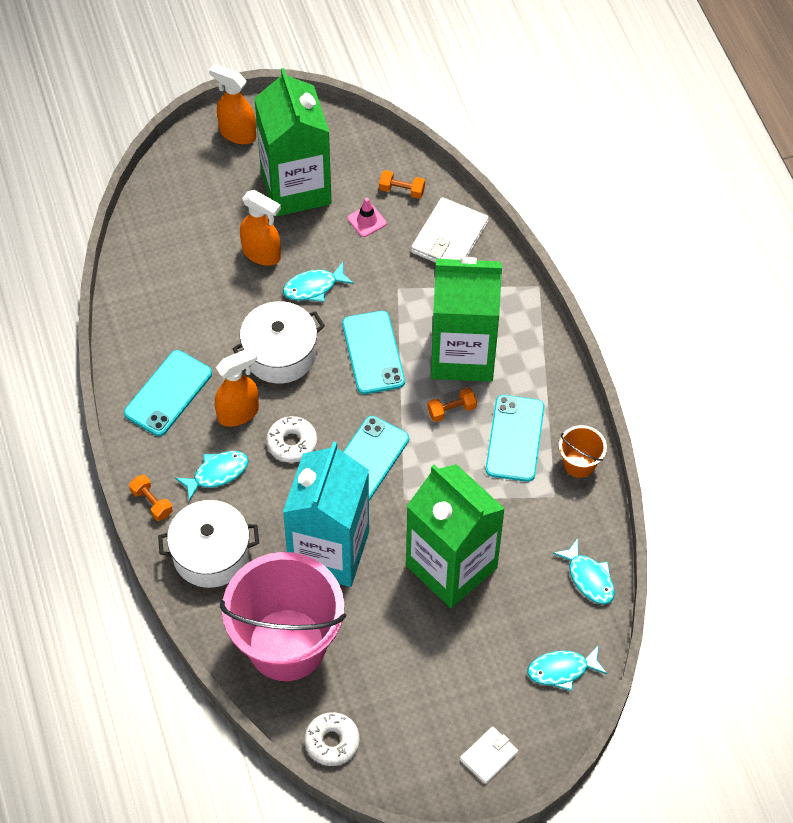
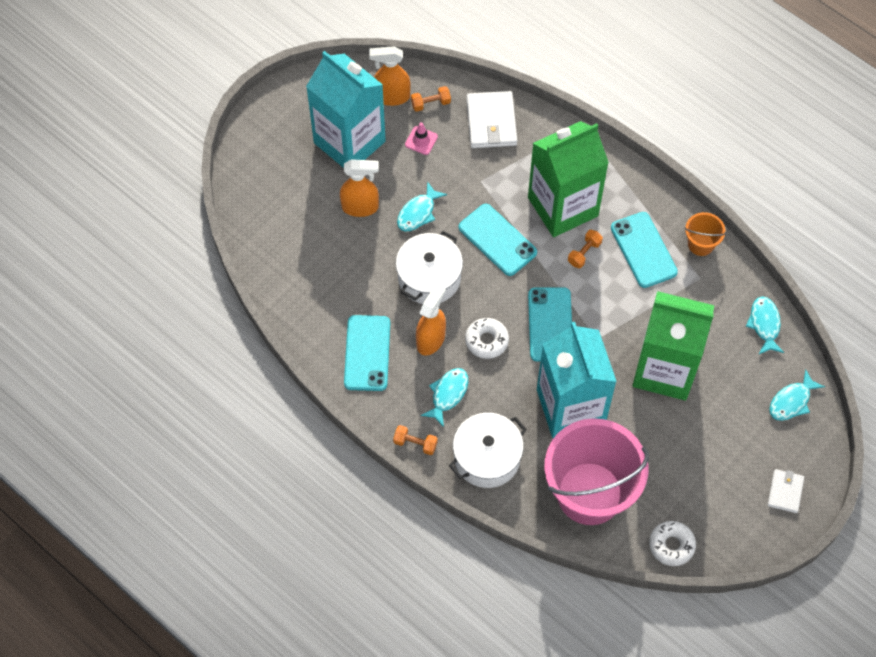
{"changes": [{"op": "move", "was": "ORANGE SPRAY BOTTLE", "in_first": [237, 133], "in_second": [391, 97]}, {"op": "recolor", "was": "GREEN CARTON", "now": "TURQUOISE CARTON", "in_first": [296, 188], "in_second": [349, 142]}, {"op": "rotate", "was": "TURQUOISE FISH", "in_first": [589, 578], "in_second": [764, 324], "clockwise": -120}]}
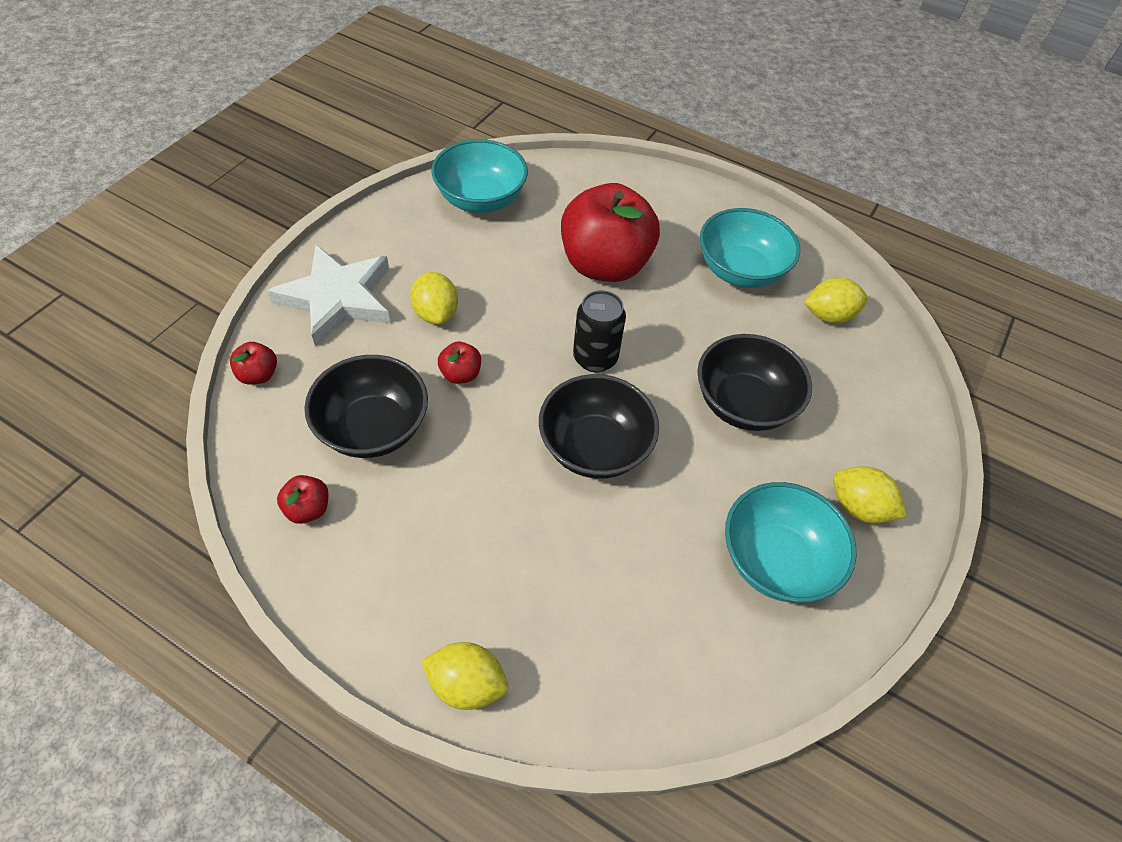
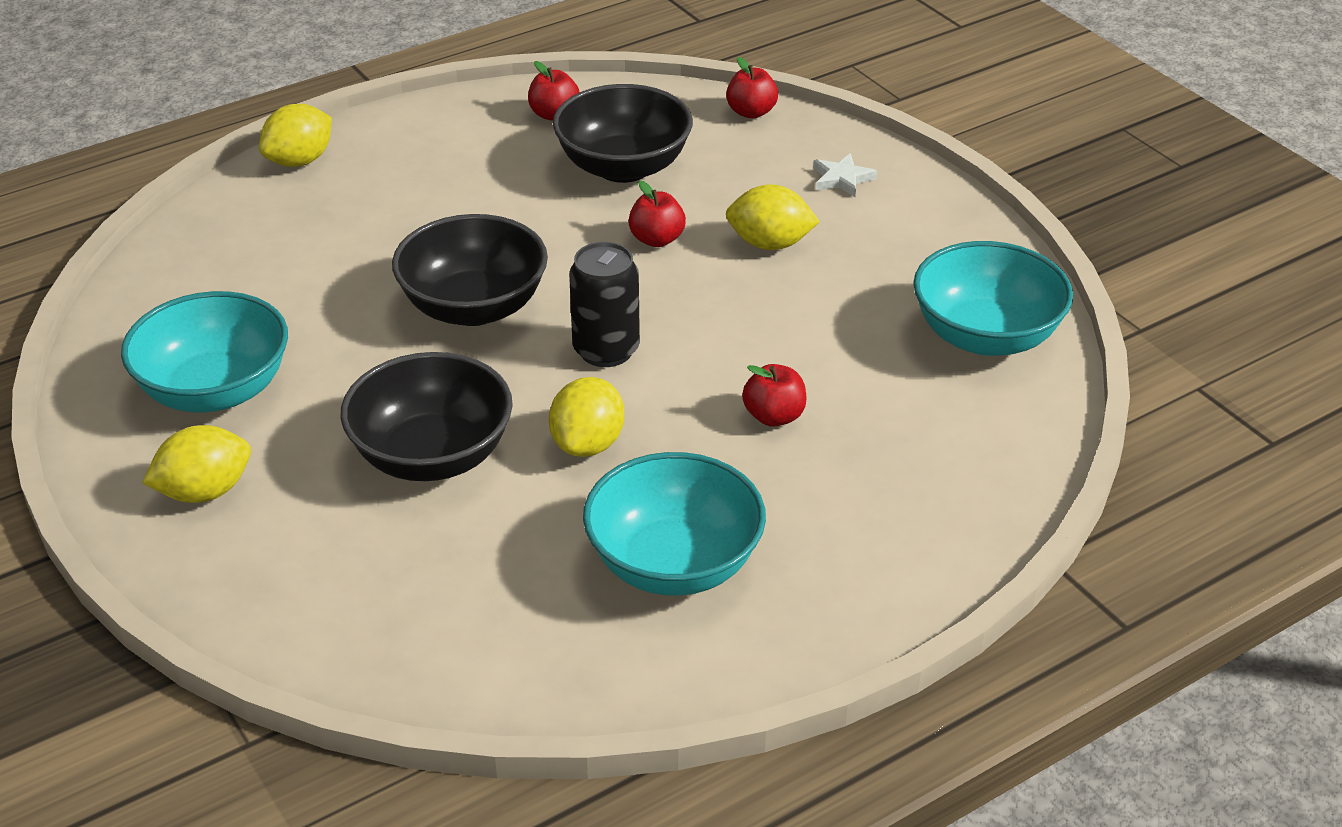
{"changes": [{"op": "move", "was": "YELLOW LEMON", "in_first": [829, 315], "in_second": [588, 444]}, {"op": "resize", "was": "WHITE STAR", "in_first": [337, 298], "in_second": [842, 179], "ratio": 0.4}, {"op": "resize", "was": "RED APPLE", "in_first": [605, 265], "in_second": [774, 416], "ratio": 0.4}]}
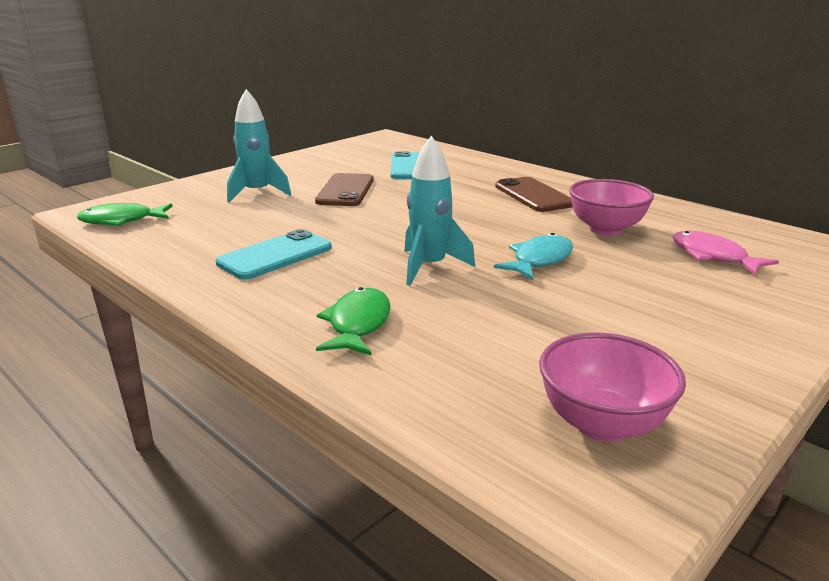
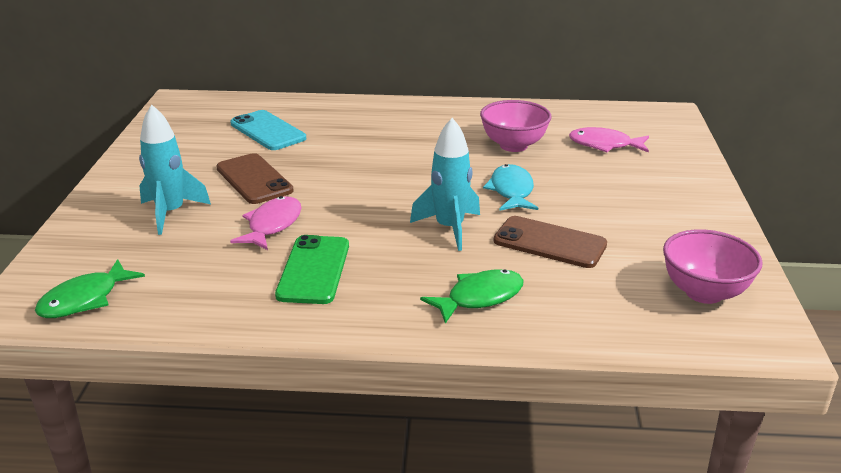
{"changes": [{"op": "insert", "now": "PINK FISH", "in_second": [272, 225]}, {"op": "move", "was": "BROWN PHONE", "in_first": [533, 195], "in_second": [549, 243]}, {"op": "recolor", "was": "TURQUOISE PHONE", "now": "GREEN PHONE", "in_first": [275, 255], "in_second": [313, 270]}, {"op": "rotate", "was": "GREEN FISH", "in_first": [358, 324], "in_second": [479, 297], "clockwise": 90}]}
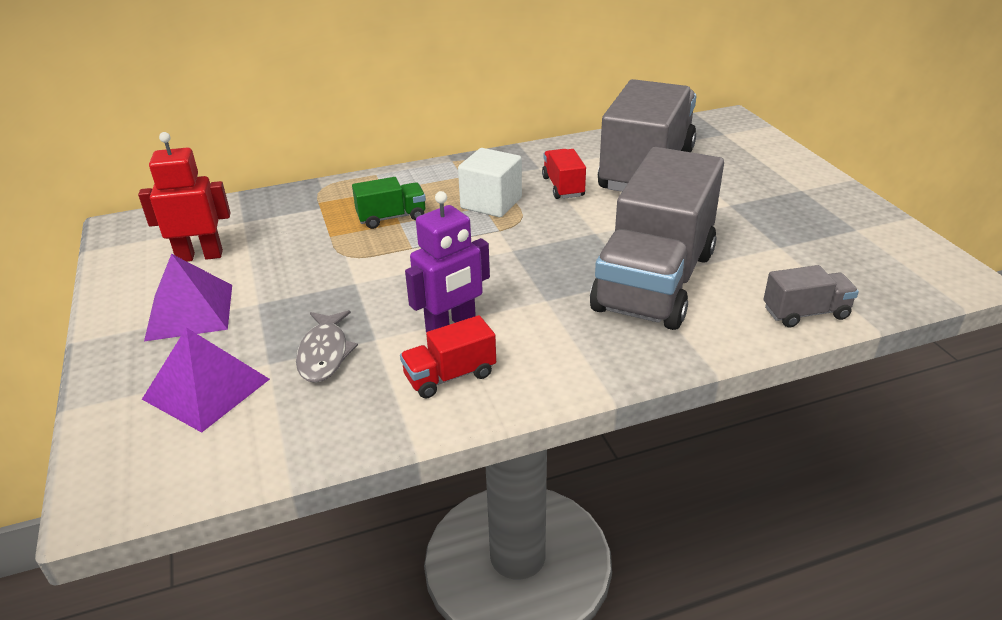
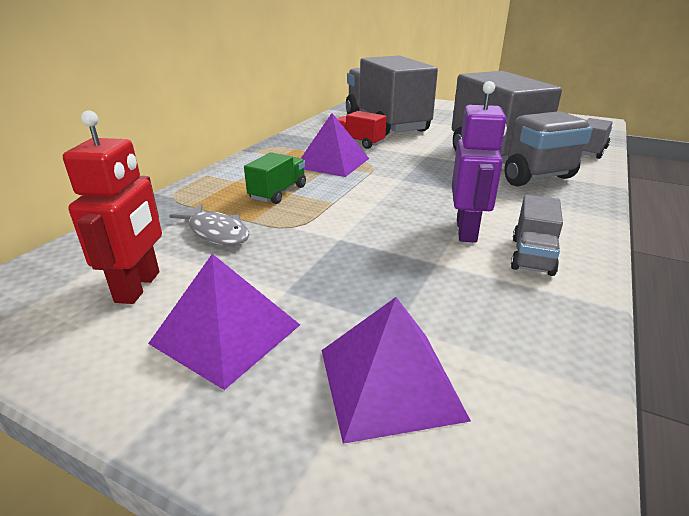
{"changes": [{"op": "move", "was": "GREY FISH", "in_first": [324, 354], "in_second": [216, 232]}, {"op": "replace", "was": "WHITE CUBE", "now": "PURPLE PYRAMID", "in_first": [491, 203], "in_second": [332, 163]}, {"op": "recolor", "was": "RED TRUCK", "now": "GREY TRUCK", "in_first": [450, 376], "in_second": [532, 256]}, {"op": "rotate", "was": "RED ROBOT", "in_first": [200, 256], "in_second": [138, 287], "clockwise": 150}]}
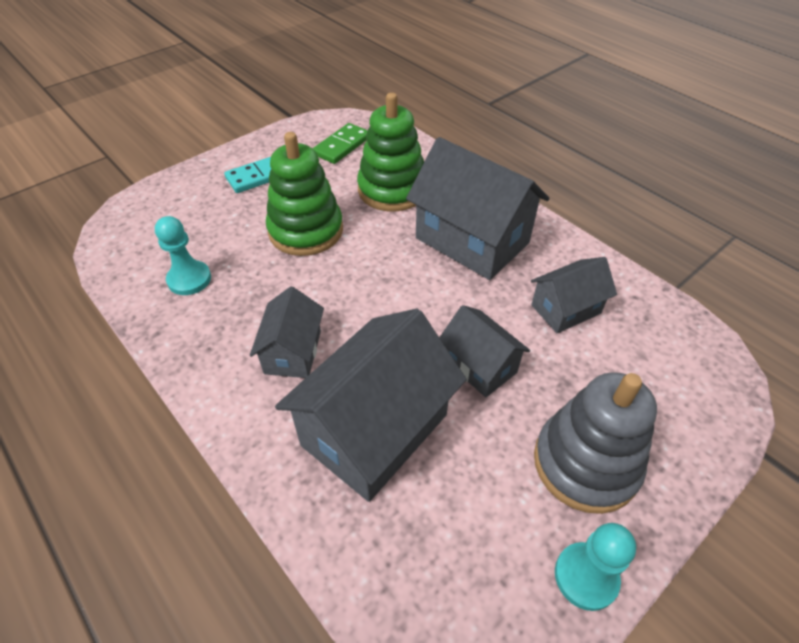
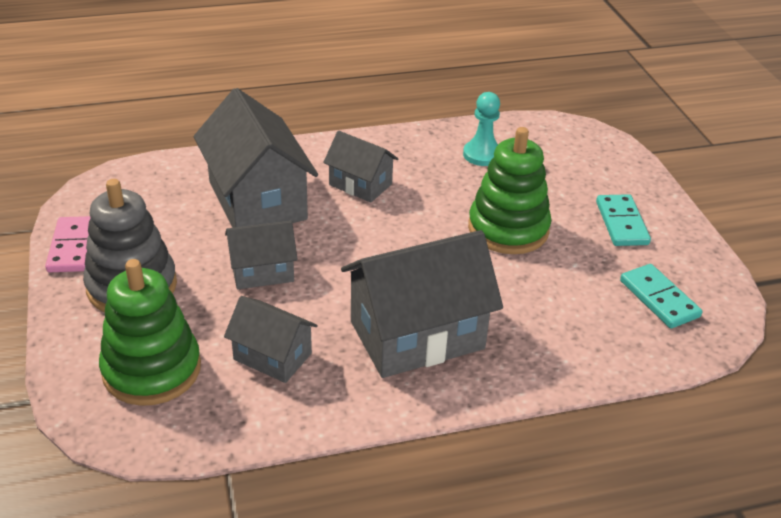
{"changes": [{"op": "move", "was": "GREEN STACKING TOY", "in_first": [392, 190], "in_second": [152, 369]}, {"op": "replace", "was": "TURQUOISE PAWN", "now": "PINK DOMINO", "in_first": [586, 577], "in_second": [72, 247]}, {"op": "recolor", "was": "GREEN DOMINO", "now": "TURQUOISE DOMINO", "in_first": [342, 146], "in_second": [659, 299]}, {"op": "rotate", "was": "GREY HOUSE", "in_first": [565, 309], "in_second": [272, 356], "clockwise": -60}]}
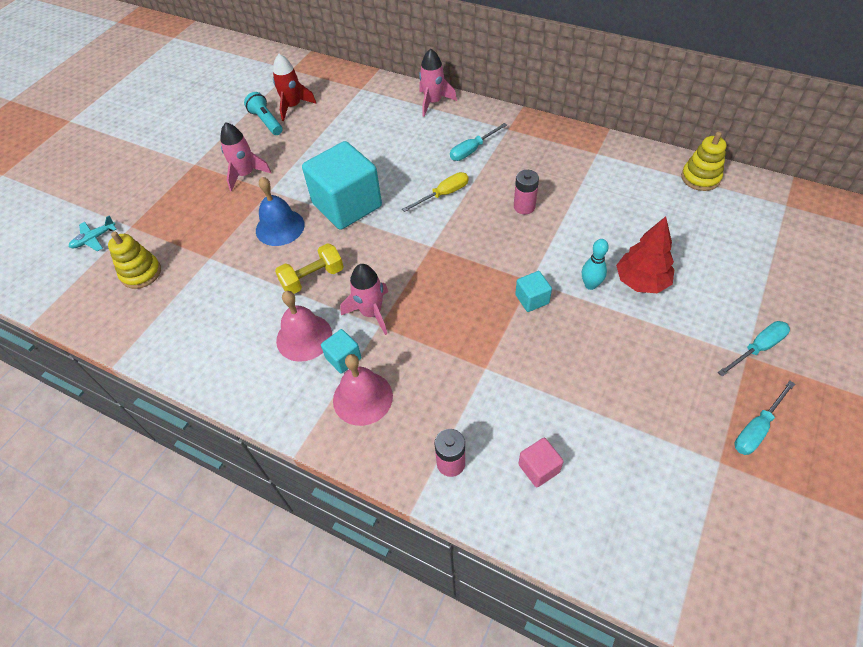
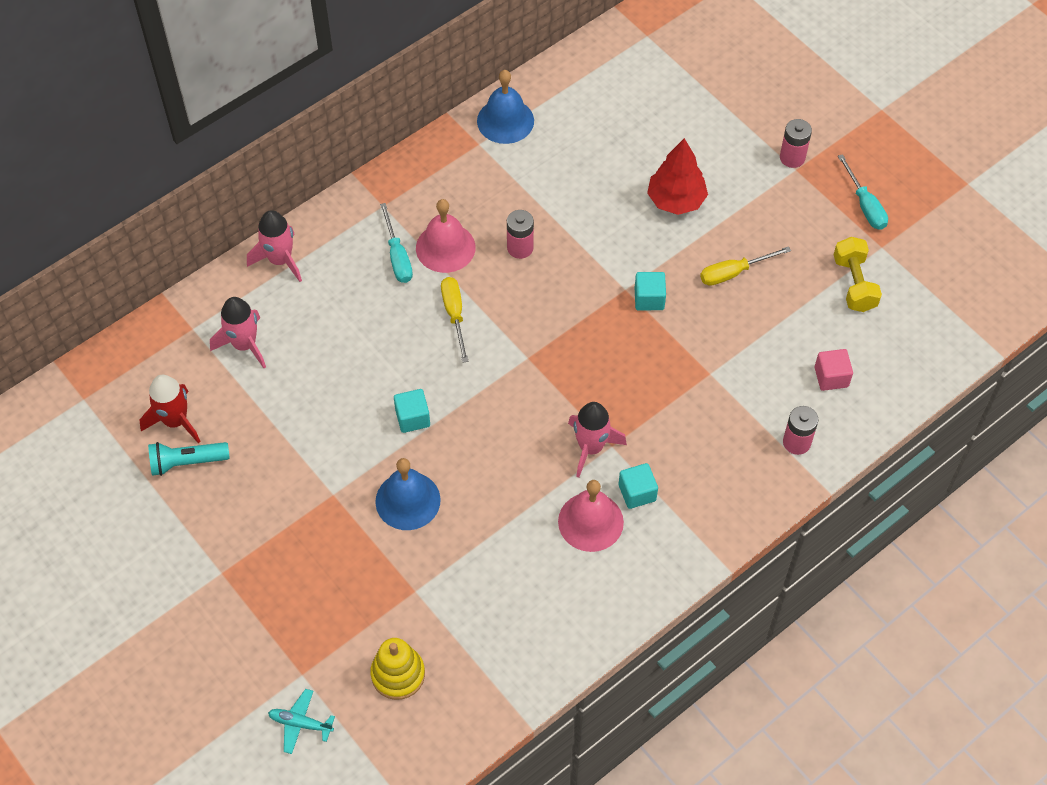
{"changes": [{"op": "delete", "was": "TURQUOISE BOWLING PIN", "in_first": [590, 285]}, {"op": "delete", "was": "YELLOW STACKING TOY", "in_first": [700, 178]}, {"op": "insert", "now": "BLUE BELL", "in_second": [505, 120]}, {"op": "insert", "now": "YELLOW SCREWDRIVER", "in_second": [733, 272]}, {"op": "move", "was": "PINK ROCKET", "in_first": [246, 174], "in_second": [244, 345]}, {"op": "move", "was": "YELLOW DUMBBELL", "in_first": [312, 278], "in_second": [854, 284]}, {"op": "move", "was": "PINK BELL", "in_first": [362, 398], "in_second": [445, 247]}, {"op": "replace", "was": "TURQUOISE SCREWDRIVER", "now": "PINK BATTERY", "in_first": [757, 348], "in_second": [792, 158]}, {"op": "rotate", "was": "TURQUOISE PLANE", "in_first": [94, 239], "in_second": [300, 723], "clockwise": 120}, {"op": "resize", "was": "TURQUOISE CUBE", "in_first": [347, 205], "in_second": [412, 418], "ratio": 0.43}]}
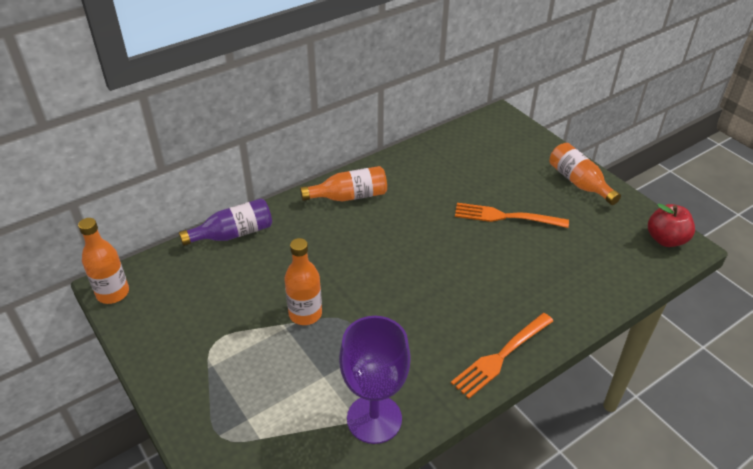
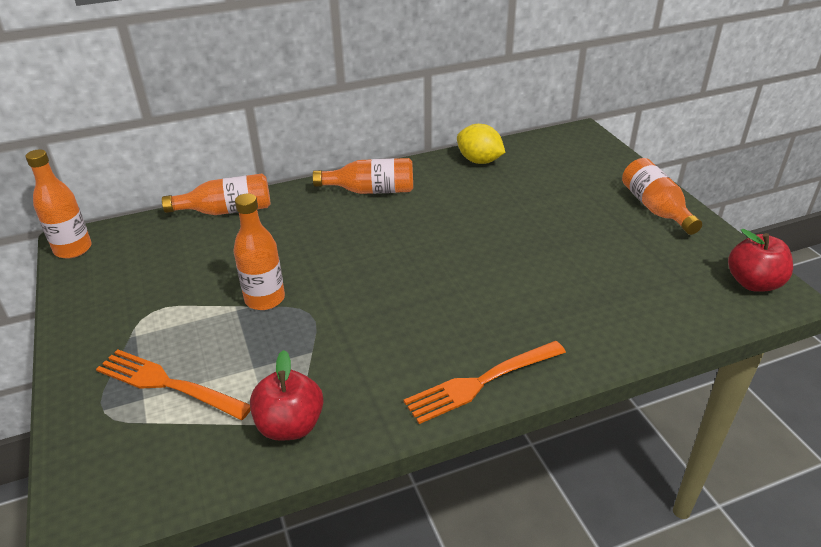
{"changes": [{"op": "insert", "now": "YELLOW LEMON", "in_second": [479, 161]}, {"op": "move", "was": "ORANGE FORK", "in_first": [506, 217], "in_second": [168, 384]}, {"op": "replace", "was": "PURPLE GOBLET", "now": "RED APPLE", "in_first": [374, 419], "in_second": [290, 425]}, {"op": "recolor", "was": "PURPLE BOTTLE", "now": "ORANGE BOTTLE", "in_first": [233, 234], "in_second": [227, 210]}]}
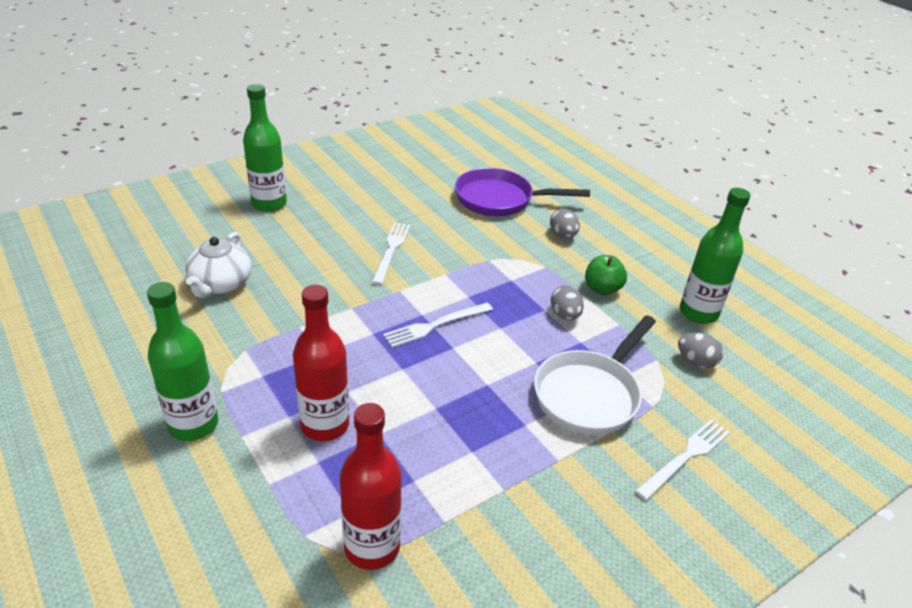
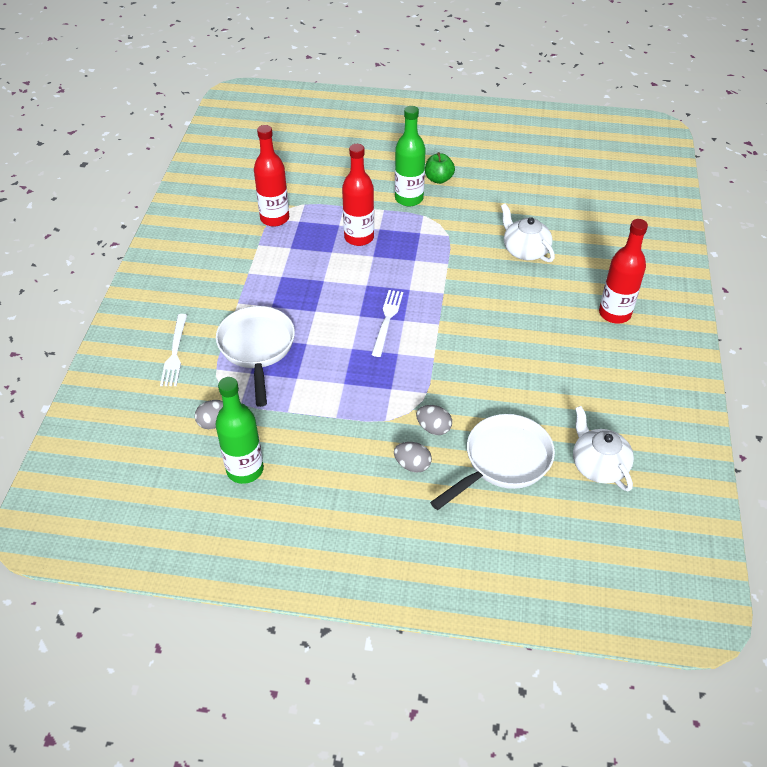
{"changes": [{"op": "delete", "was": "WHITE FORK", "in_first": [391, 250]}, {"op": "insert", "now": "WHITE TEAPOT", "in_second": [598, 465]}, {"op": "move", "was": "GREY EGG", "in_first": [565, 315], "in_second": [433, 428]}, {"op": "move", "was": "GREEN APPLE", "in_first": [602, 289], "in_second": [438, 179]}, {"op": "recolor", "was": "GREEN BOTTLE", "now": "RED BOTTLE", "in_first": [269, 204], "in_second": [614, 313]}, {"op": "recolor", "was": "PURPLE PAN", "now": "WHITE PAN", "in_first": [500, 200], "in_second": [503, 461]}]}
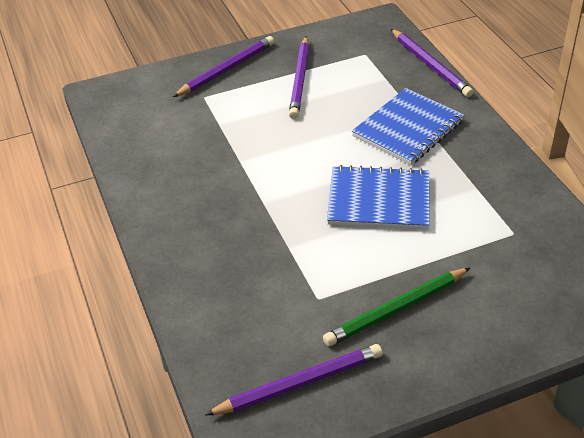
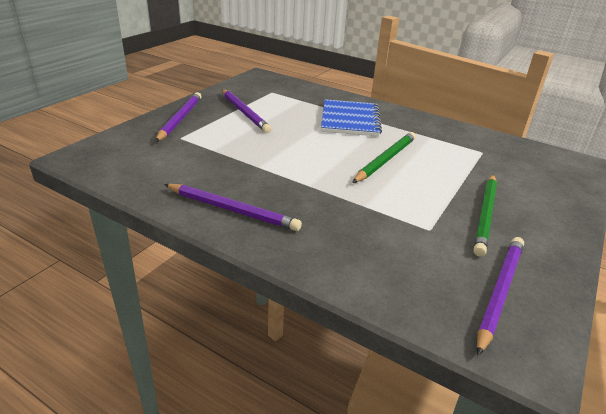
{"changes": [{"op": "move", "was": "PURPLE PENCIL", "in_first": [430, 65], "in_second": [232, 210]}, {"op": "replace", "was": "BLUE NOTEBOOK", "now": "GREEN PENCIL", "in_first": [379, 200], "in_second": [385, 160]}]}
